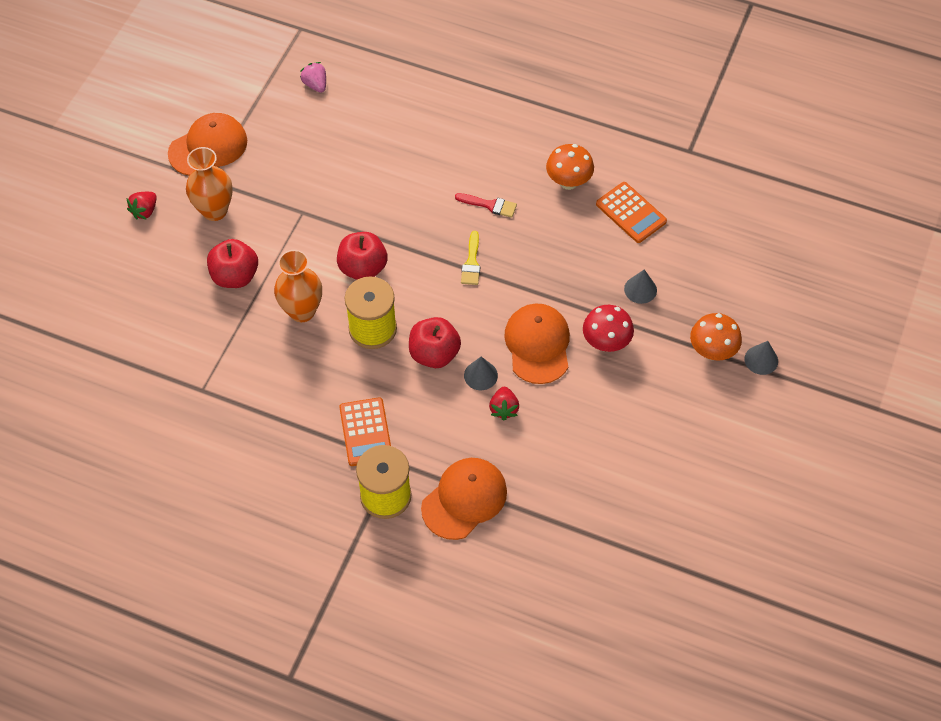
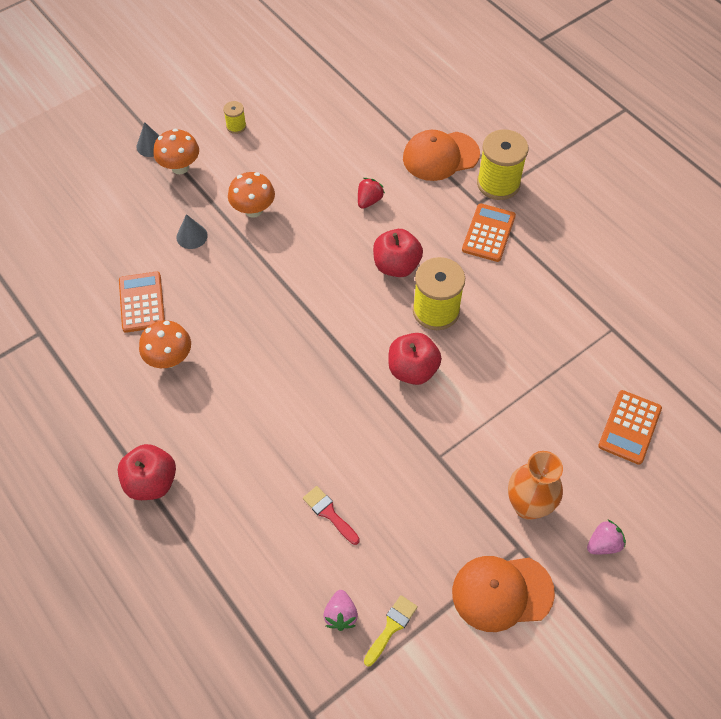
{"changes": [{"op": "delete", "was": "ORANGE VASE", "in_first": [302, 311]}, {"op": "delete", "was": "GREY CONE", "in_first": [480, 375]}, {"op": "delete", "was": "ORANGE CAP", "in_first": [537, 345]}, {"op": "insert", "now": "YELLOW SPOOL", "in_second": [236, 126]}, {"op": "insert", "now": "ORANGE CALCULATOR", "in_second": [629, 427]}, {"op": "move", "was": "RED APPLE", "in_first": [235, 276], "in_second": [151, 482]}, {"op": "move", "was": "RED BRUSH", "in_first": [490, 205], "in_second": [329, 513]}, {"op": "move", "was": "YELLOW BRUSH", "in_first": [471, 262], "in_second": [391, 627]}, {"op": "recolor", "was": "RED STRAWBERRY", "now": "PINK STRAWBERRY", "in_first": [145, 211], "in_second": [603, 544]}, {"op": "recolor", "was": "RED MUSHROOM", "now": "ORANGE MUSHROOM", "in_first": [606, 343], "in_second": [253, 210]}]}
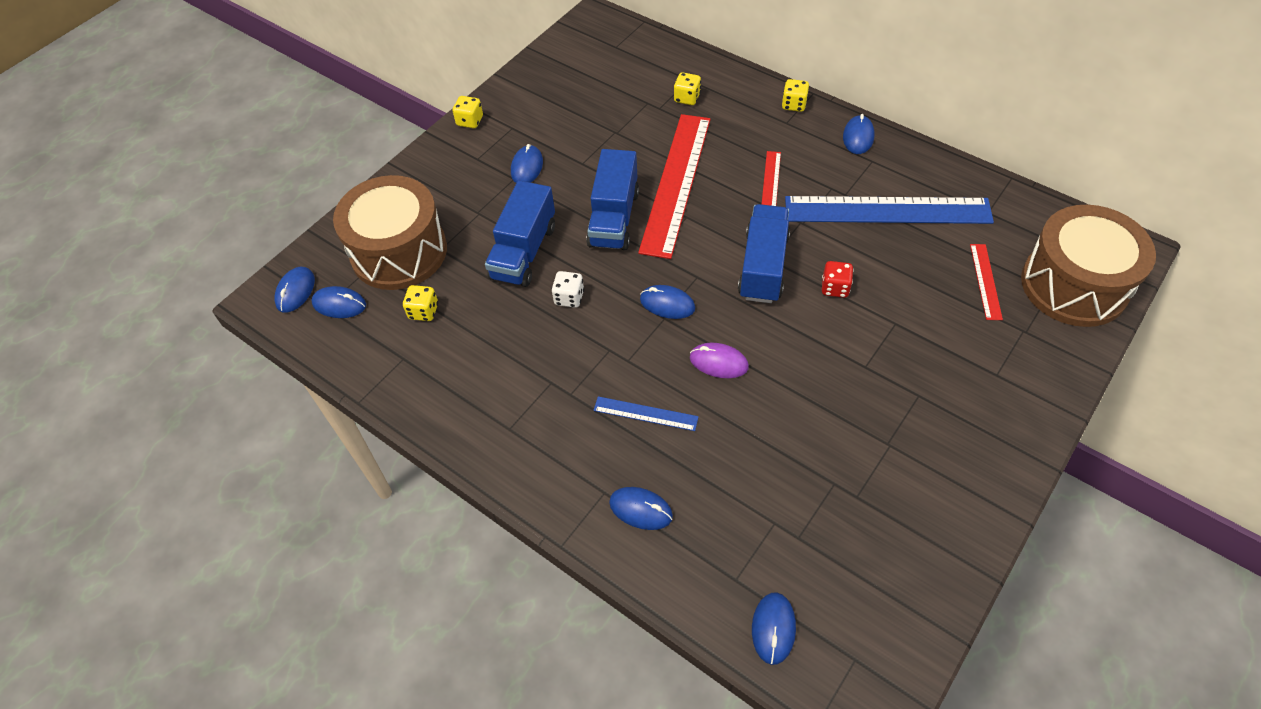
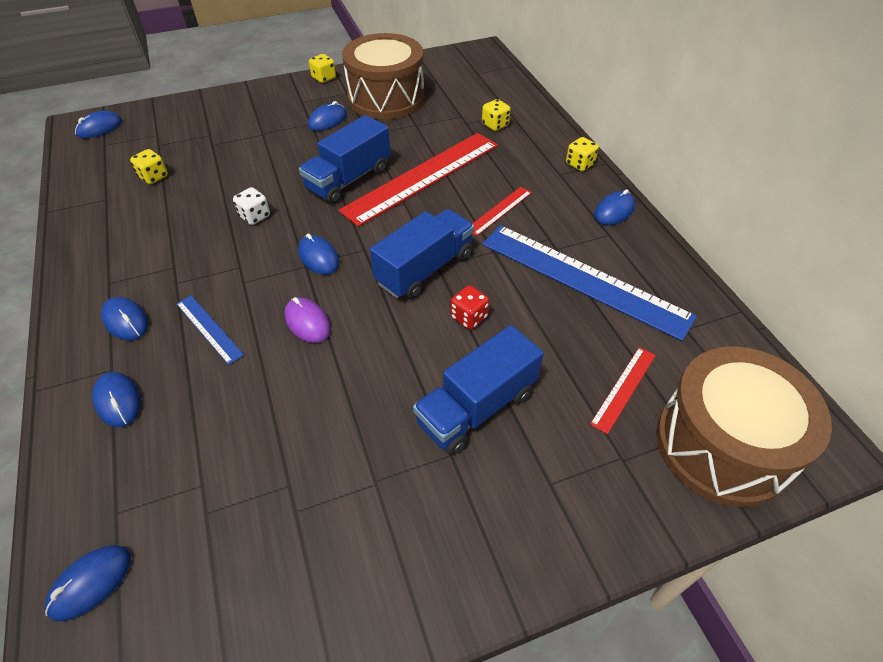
{"changes": [{"op": "move", "was": "BLUE MOUSE", "in_first": [339, 304], "in_second": [126, 321]}, {"op": "move", "was": "BROWN DRUM", "in_first": [399, 252], "in_second": [386, 98]}, {"op": "move", "was": "BLUE TRUCK", "in_first": [524, 252], "in_second": [476, 407]}]}
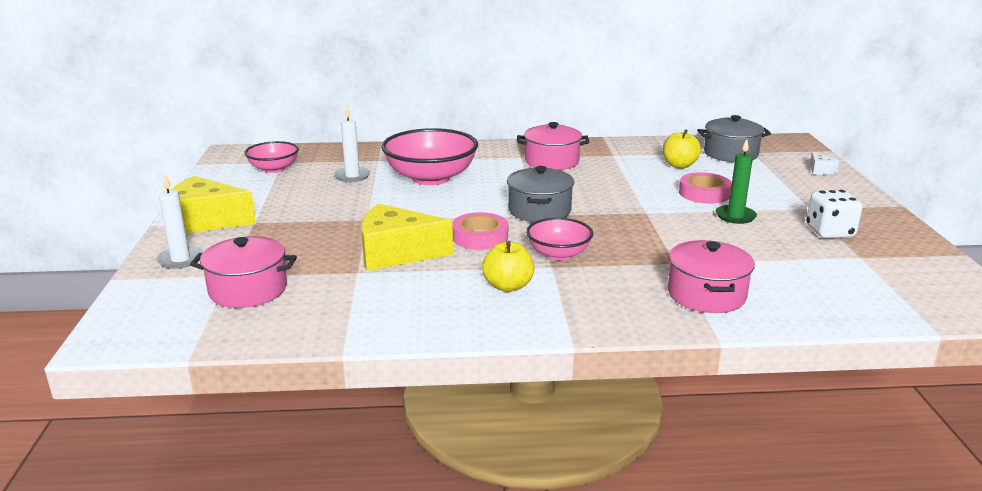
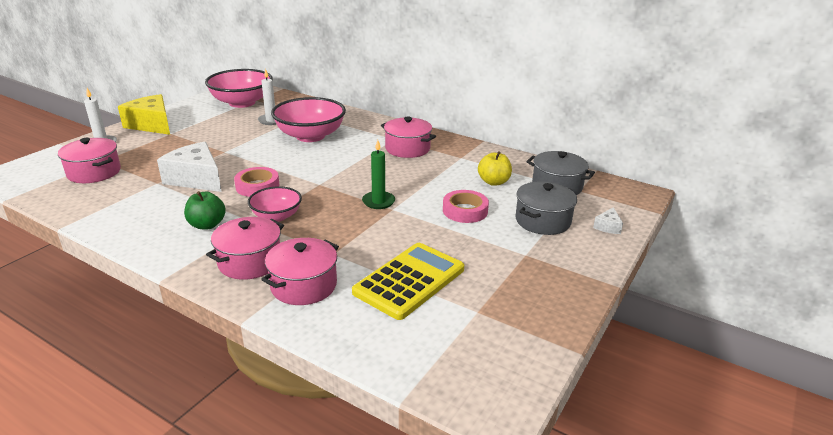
{"changes": [{"op": "delete", "was": "WHITE DICE", "in_first": [829, 232]}, {"op": "insert", "now": "PINK POT", "in_second": [250, 262]}, {"op": "insert", "now": "YELLOW CALCULATOR", "in_second": [409, 281]}, {"op": "move", "was": "GREY POT", "in_first": [539, 210], "in_second": [542, 221]}, {"op": "move", "was": "GREEN CANDLE", "in_first": [735, 216], "in_second": [378, 202]}, {"op": "recolor", "was": "YELLOW CHEESE", "now": "WHITE CHEESE", "in_first": [396, 253], "in_second": [196, 179]}, {"op": "recolor", "was": "YELLOW APPLE", "now": "GREEN APPLE", "in_first": [508, 286], "in_second": [207, 225]}, {"op": "resize", "was": "PINK BOWL", "in_first": [274, 169], "in_second": [242, 103], "ratio": 1.76}]}
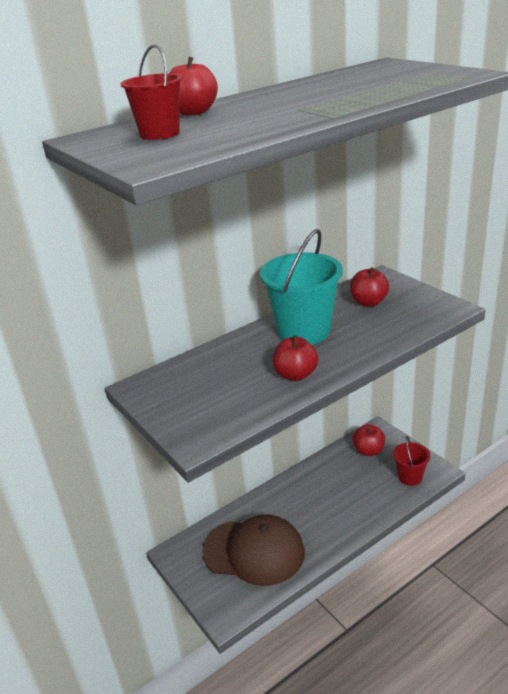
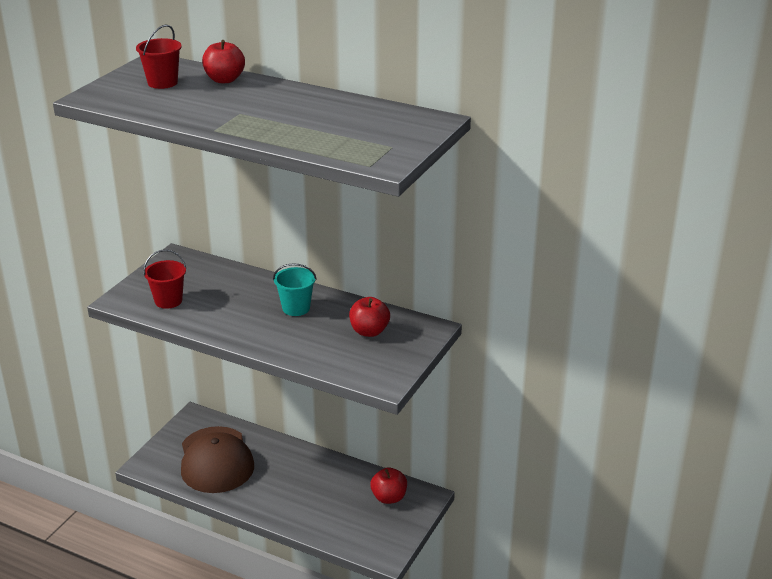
{"changes": [{"op": "delete", "was": "RED APPLE", "in_first": [295, 375]}, {"op": "move", "was": "RED BUCKET", "in_first": [410, 477], "in_second": [168, 301]}, {"op": "resize", "was": "TURQUOISE BUCKET", "in_first": [304, 331], "in_second": [296, 308], "ratio": 0.54}]}
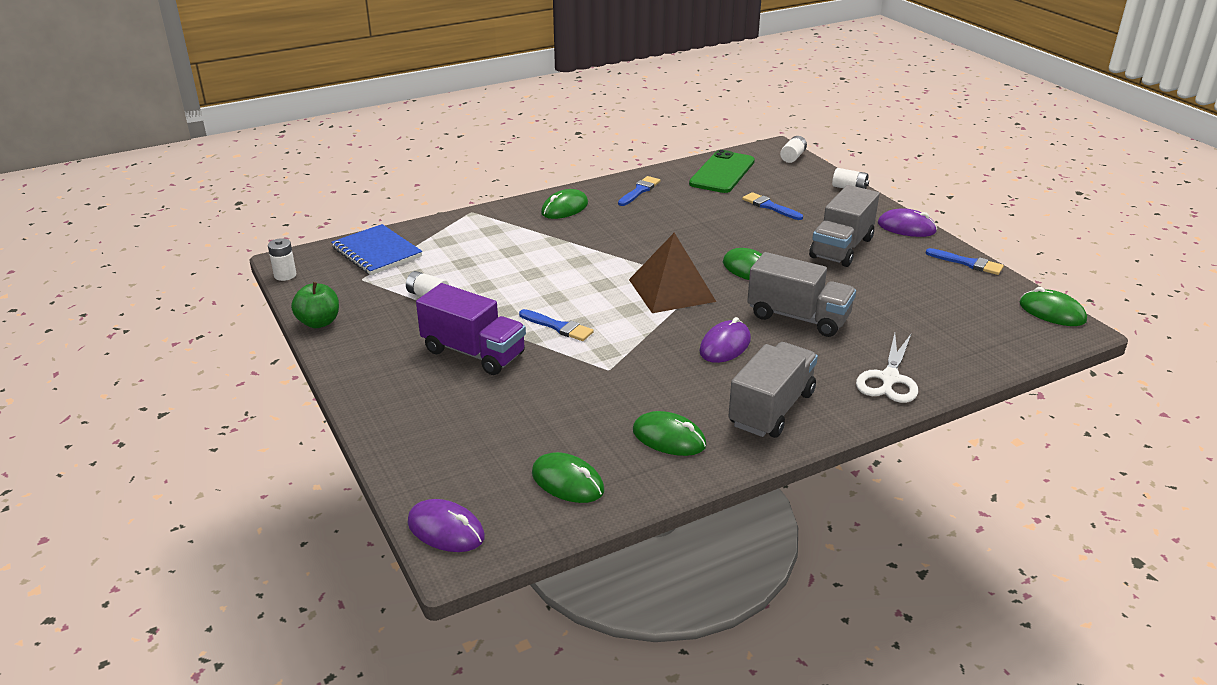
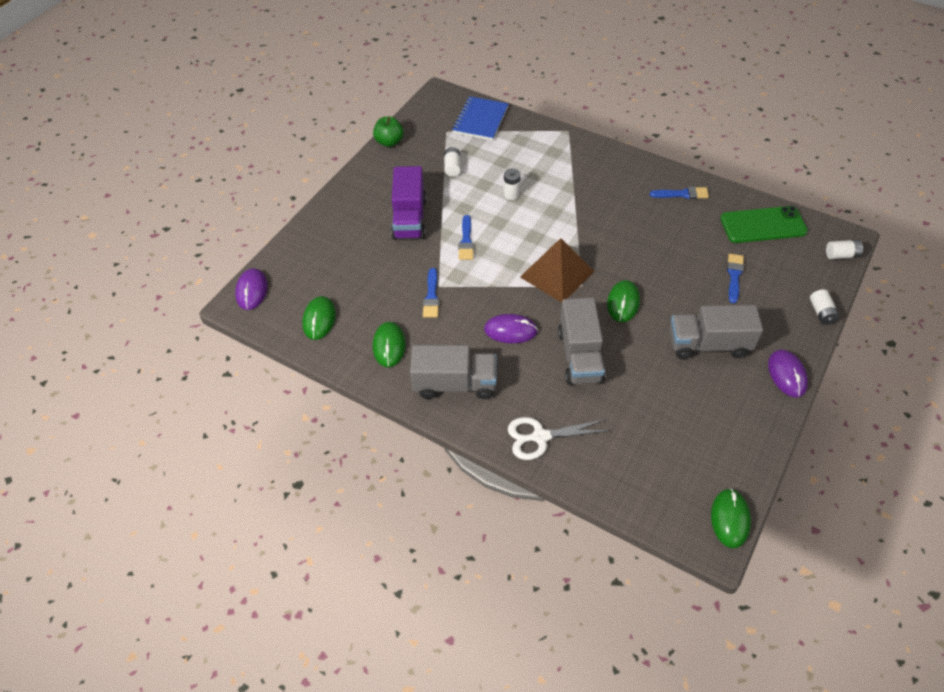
{"changes": [{"op": "delete", "was": "GREEN MOUSE", "in_first": [564, 208]}, {"op": "move", "was": "WHITE BATTERY", "in_first": [285, 275], "in_second": [511, 194]}, {"op": "move", "was": "BLUE BRUSH", "in_first": [967, 263], "in_second": [431, 296]}]}
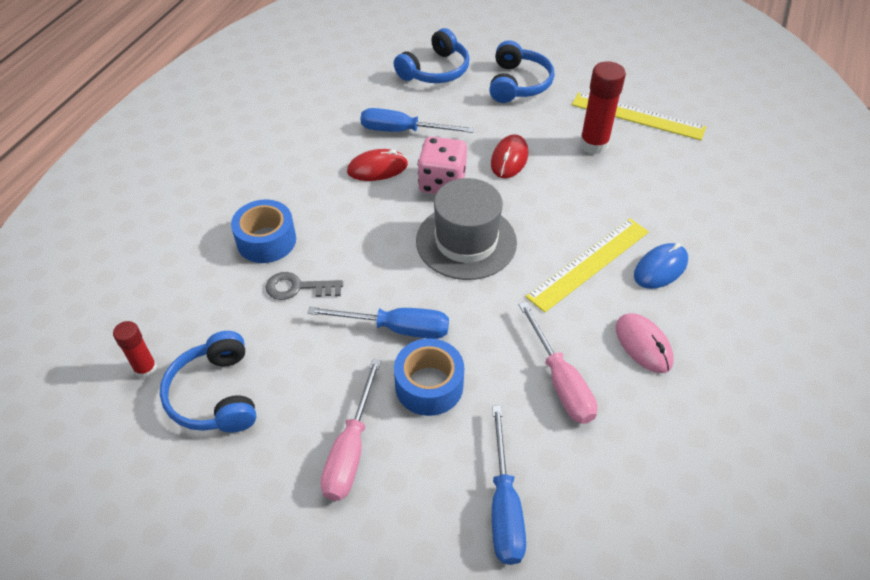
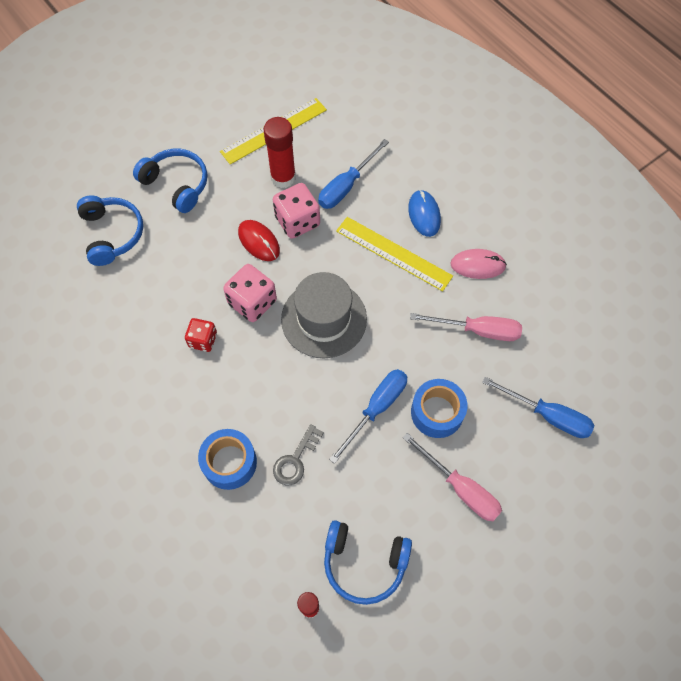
{"changes": [{"op": "insert", "now": "PINK DICE", "in_second": [297, 221]}, {"op": "move", "was": "BLUE SCREWDRIVER", "in_first": [403, 131], "in_second": [346, 186]}, {"op": "replace", "was": "RED MOUSE", "now": "RED DICE", "in_first": [377, 168], "in_second": [203, 340]}, {"op": "rotate", "was": "YELLOW RULER", "in_first": [588, 263], "in_second": [393, 253], "clockwise": -45}]}
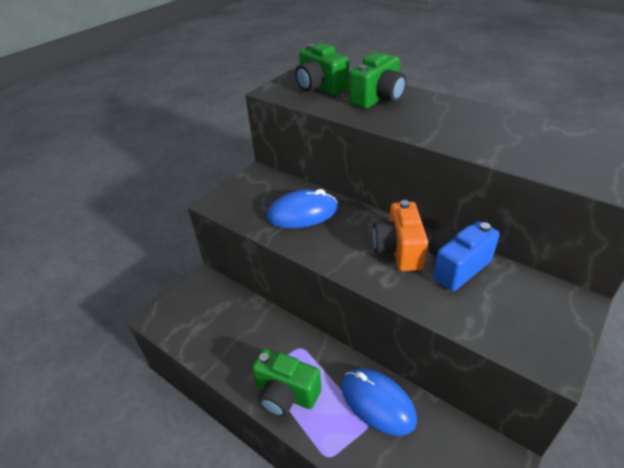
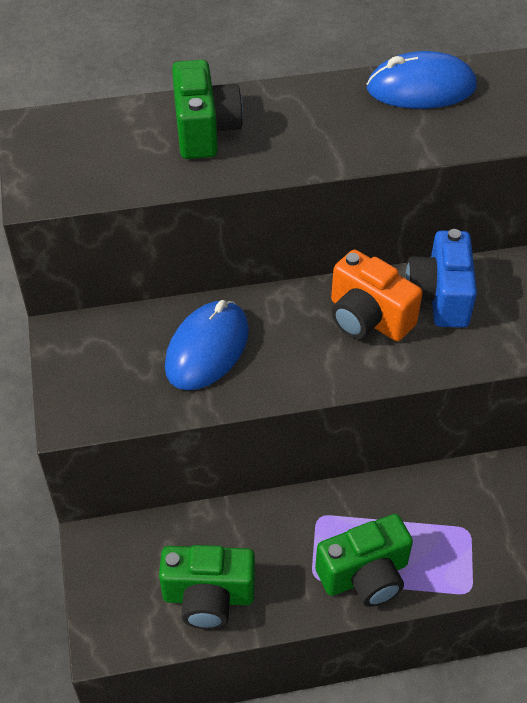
{"changes": [{"op": "move", "was": "GREEN CAMERA", "in_first": [320, 87], "in_second": [208, 597]}, {"op": "move", "was": "BLUE MOUSE", "in_first": [377, 402], "in_second": [421, 88]}]}
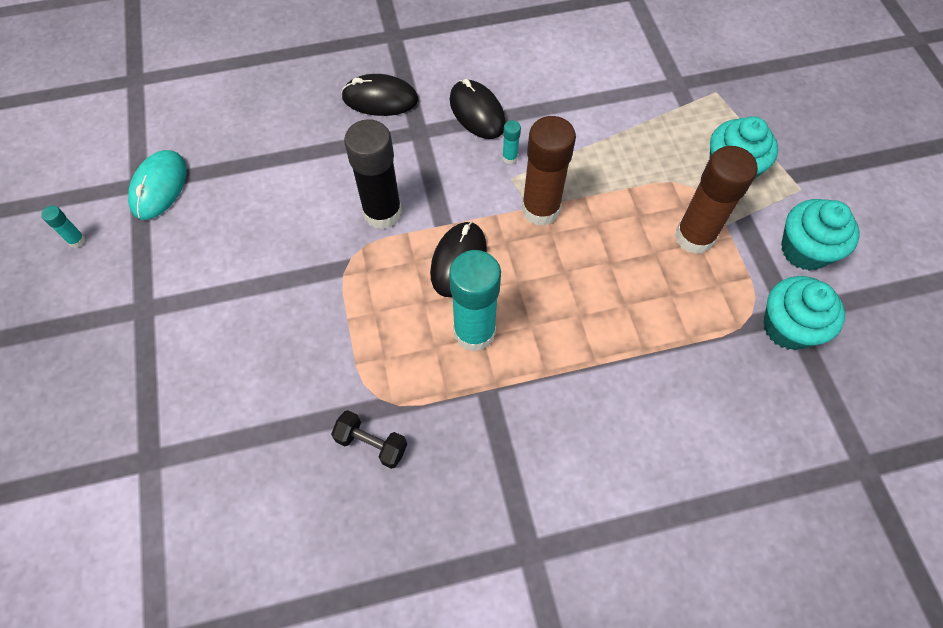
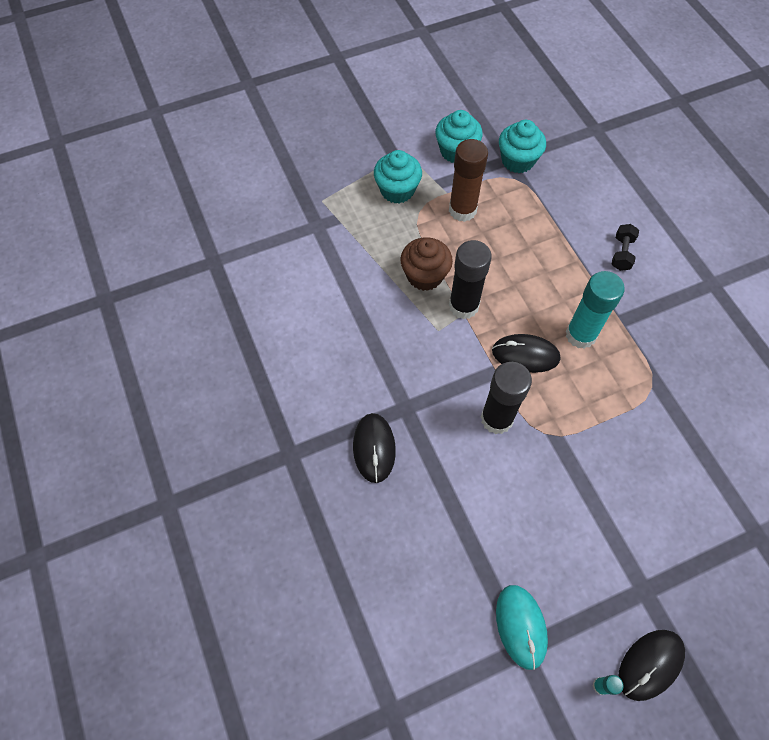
{"changes": [{"op": "delete", "was": "TURQUOISE GLUE STICK", "in_first": [509, 157]}, {"op": "insert", "now": "BROWN CUPCAKE", "in_second": [425, 276]}, {"op": "move", "was": "BLACK DUMBBELL", "in_first": [371, 444], "in_second": [621, 253]}, {"op": "move", "was": "BLACK MOUSE", "in_first": [477, 112], "in_second": [650, 664]}, {"op": "recolor", "was": "BROWN GLUE STICK", "now": "BLACK GLUE STICK", "in_first": [540, 209], "in_second": [463, 306]}, {"op": "rotate", "was": "TURQUOISE MOUSE", "in_first": [159, 187], "in_second": [521, 626], "clockwise": 75}]}
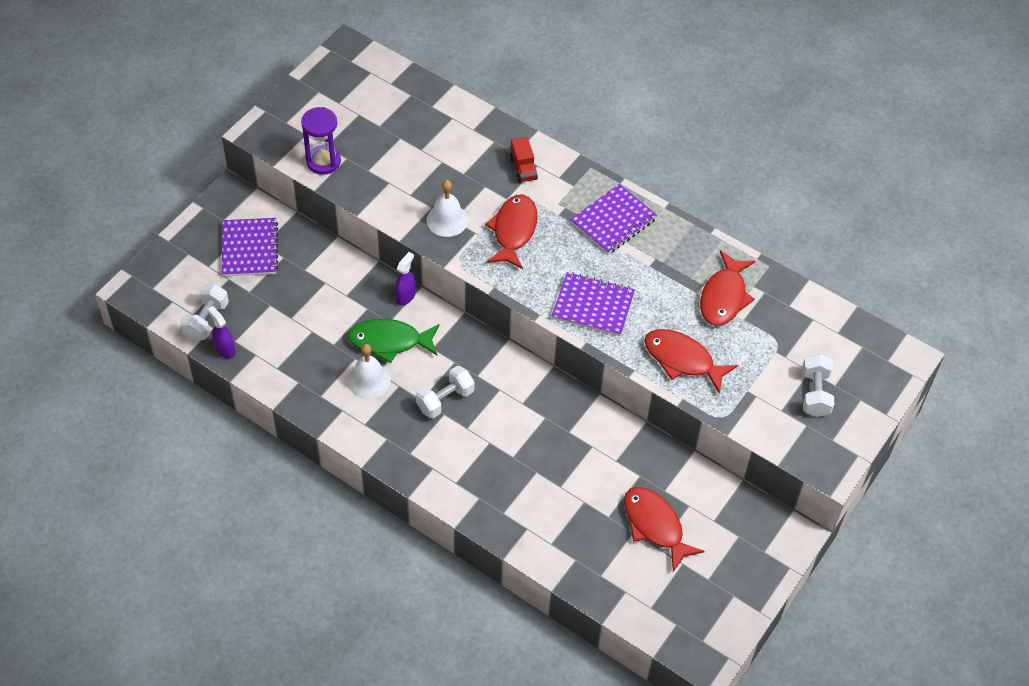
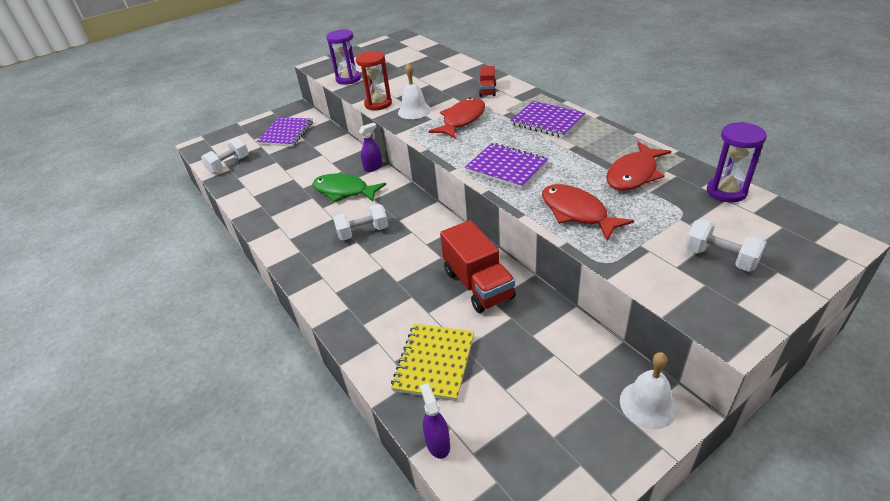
{"changes": [{"op": "delete", "was": "RED FISH", "in_first": [655, 526]}, {"op": "insert", "now": "RED HOURGLASS", "in_second": [378, 104]}, {"op": "insert", "now": "YELLOW NOTEBOOK", "in_second": [434, 363]}, {"op": "insert", "now": "RED TRUCK", "in_second": [478, 285]}, {"op": "insert", "now": "PURPLE HOURGLASS", "in_second": [726, 191]}, {"op": "move", "was": "PURPLE SPRAY BOTTLE", "in_first": [225, 349], "in_second": [438, 443]}, {"op": "move", "was": "WHITE BELL", "in_first": [369, 380], "in_second": [648, 404]}, {"op": "rotate", "was": "PURPLE NOTEBOOK", "in_first": [613, 221], "in_second": [547, 121], "clockwise": 60}, {"op": "rotate", "was": "WHITE DUMBBELL", "in_first": [815, 393], "in_second": [720, 258], "clockwise": -75}]}
